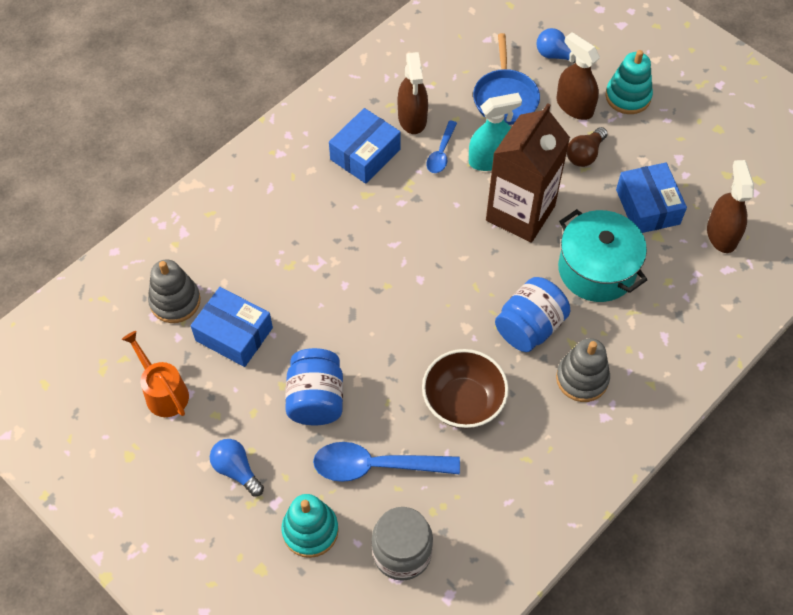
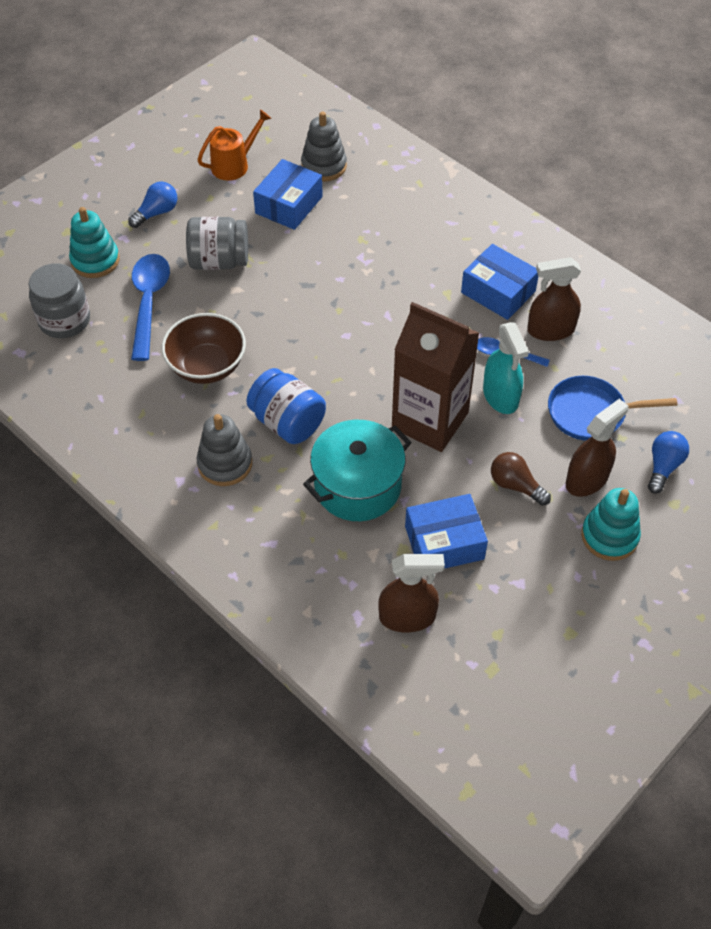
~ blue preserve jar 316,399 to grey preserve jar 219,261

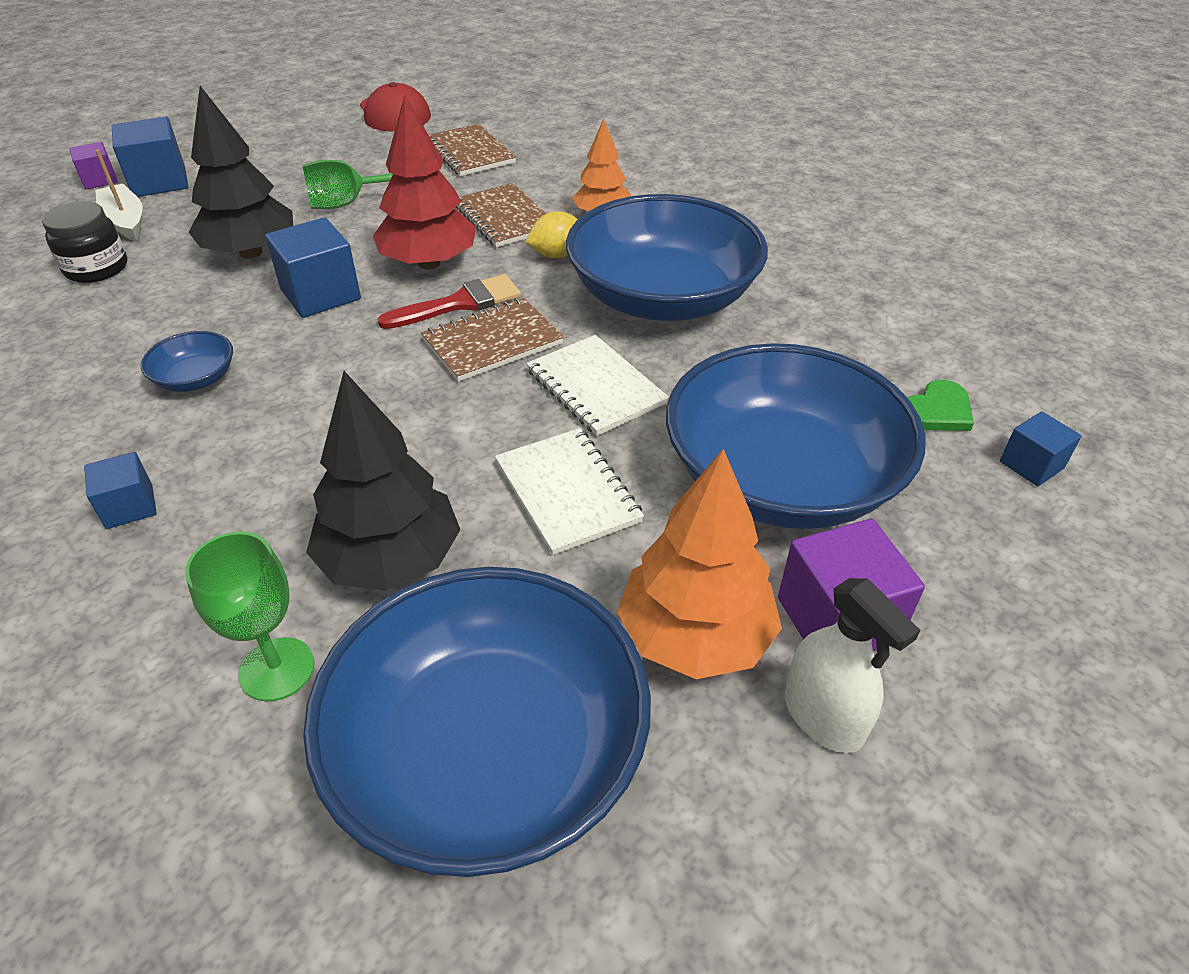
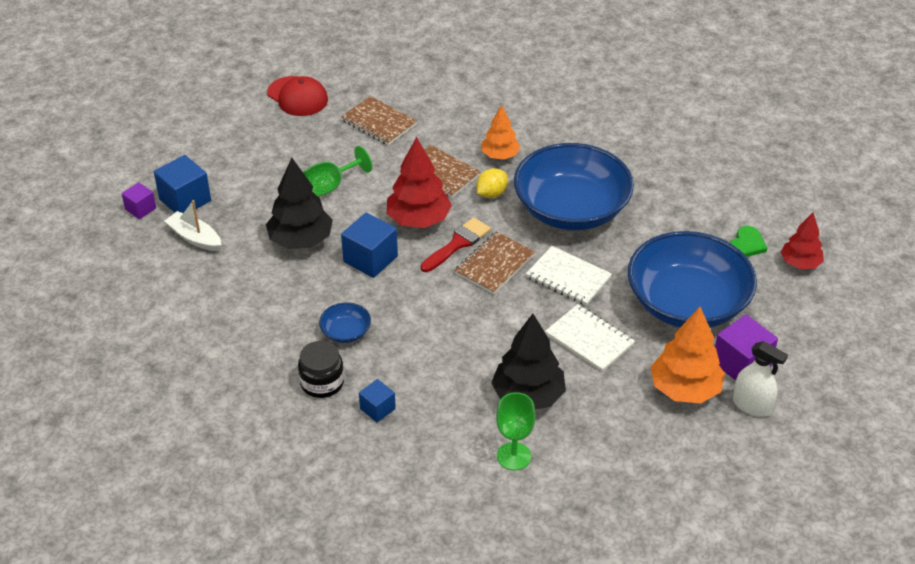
~ black preserve jar 96,268 to 322,383
~ blue block 1031,465 to red fir tree 800,263
- blue deep dish 488,752

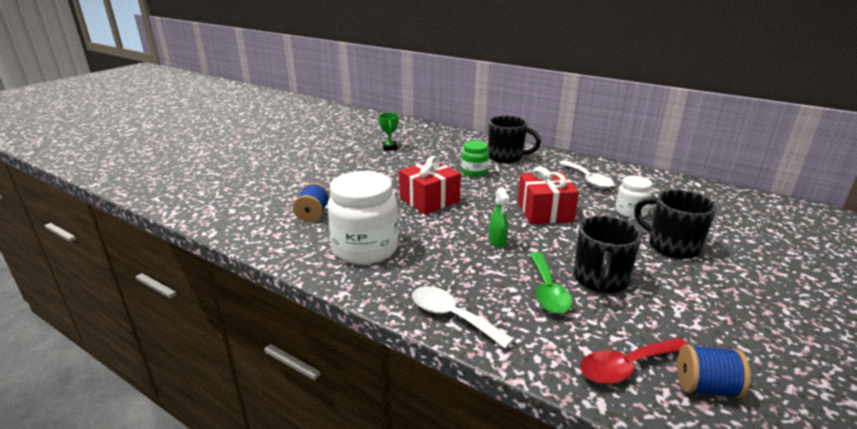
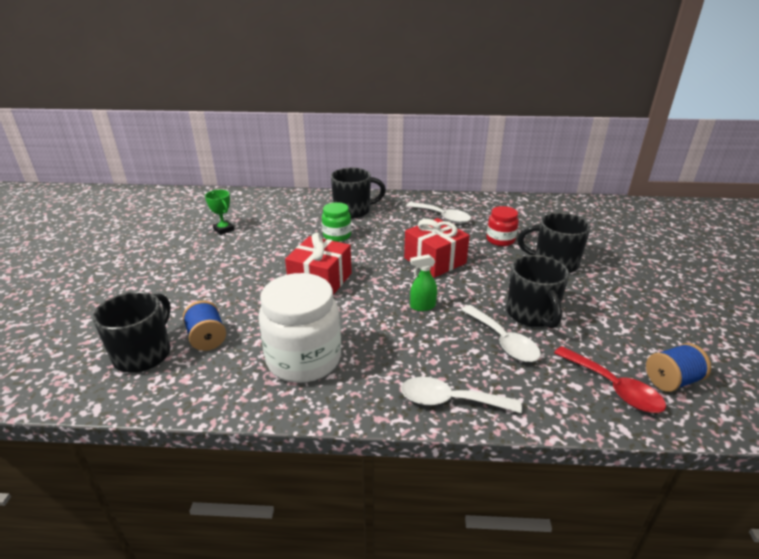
~ white preserve jar 630,212 to red preserve jar 500,240
~ leaf-green spray cleaner 497,242 = 422,306 120 degrees clockwise
~ leaf-green teaspoon 547,291 to white teaspoon 503,341
~ red teaspoon 627,367 = 613,387 75 degrees counterclockwise
+ black mug 144,354

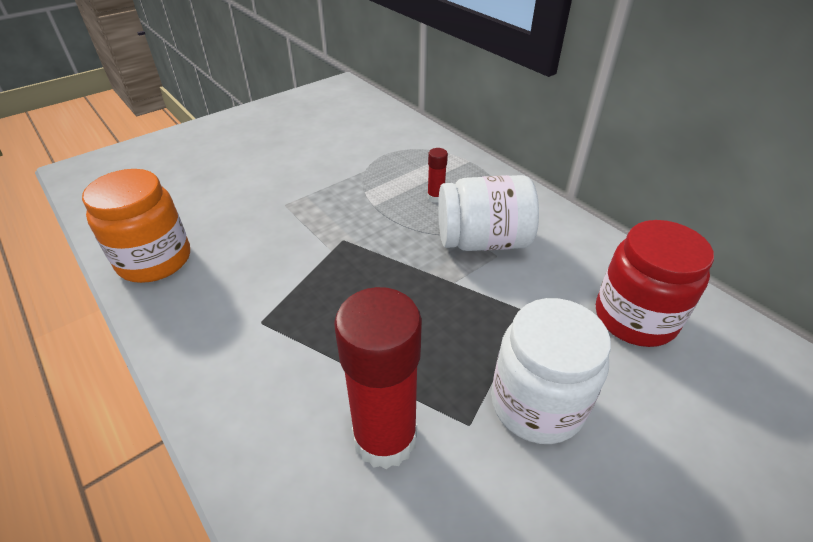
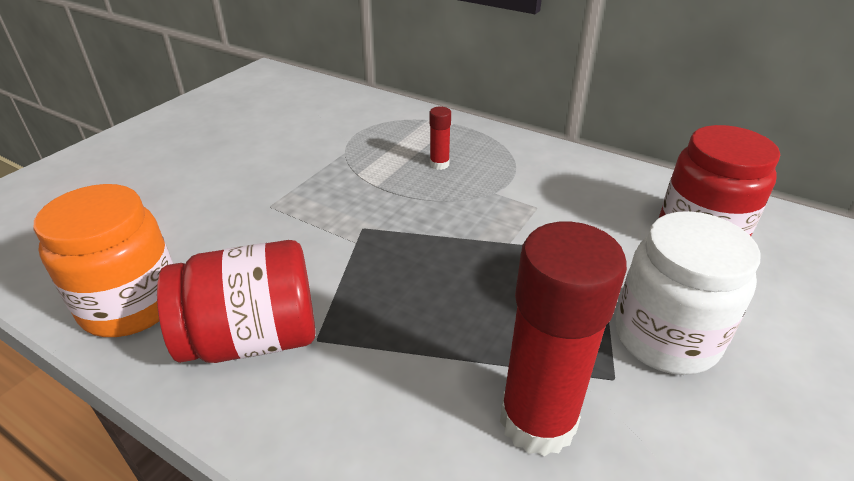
- white preserve jar 483,241
+ red preserve jar 253,338

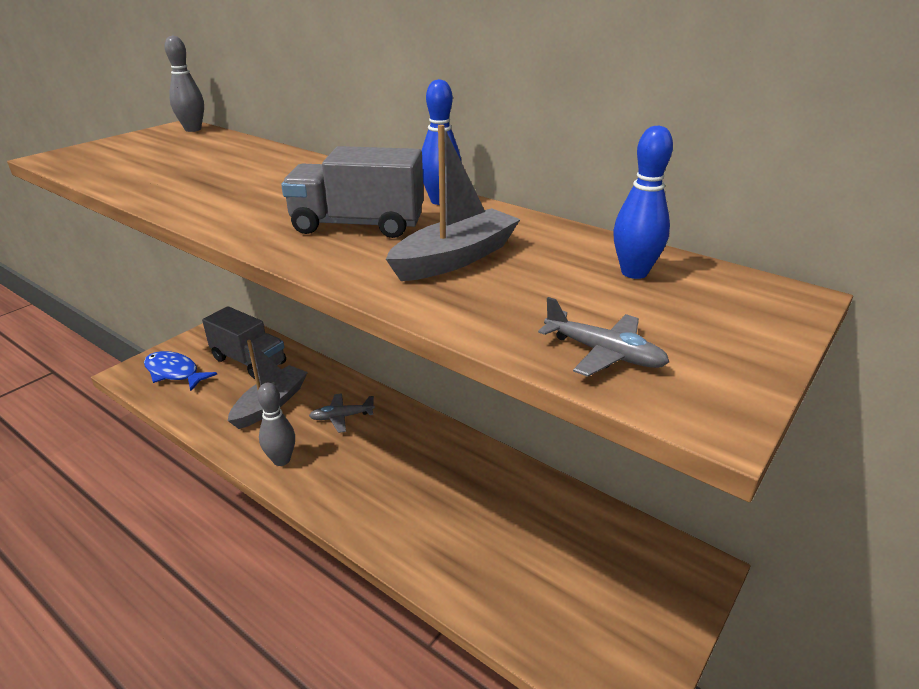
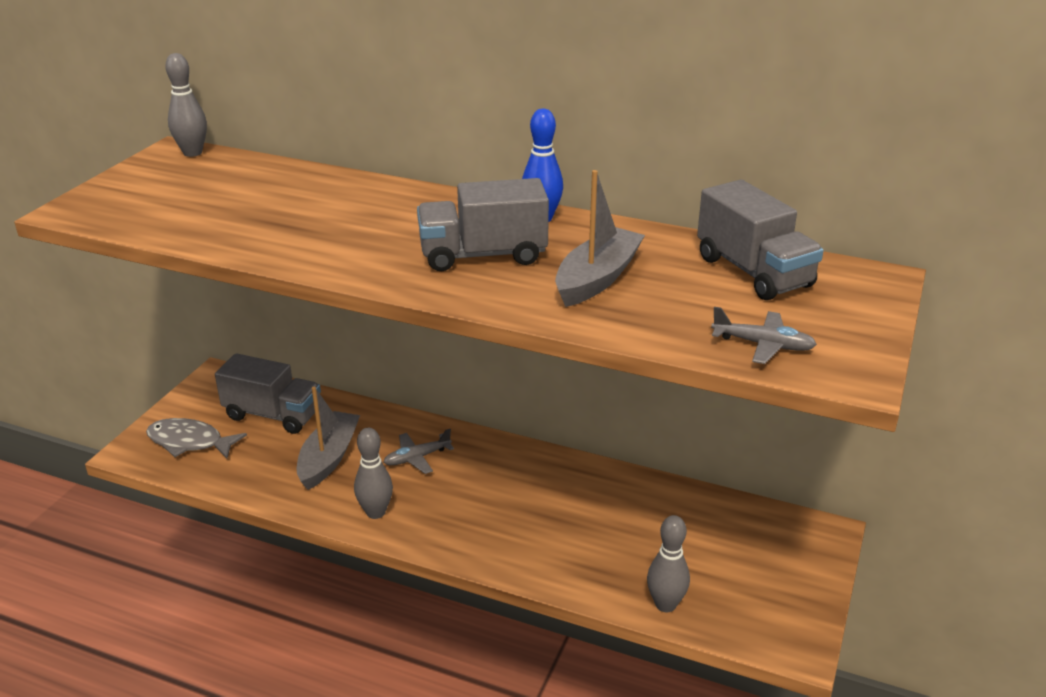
~ blue bowling pin 634,272 to grey lorry 753,272
~ blue toy fish 174,372 to grey toy fish 189,442
+ grey bowling pin 665,604

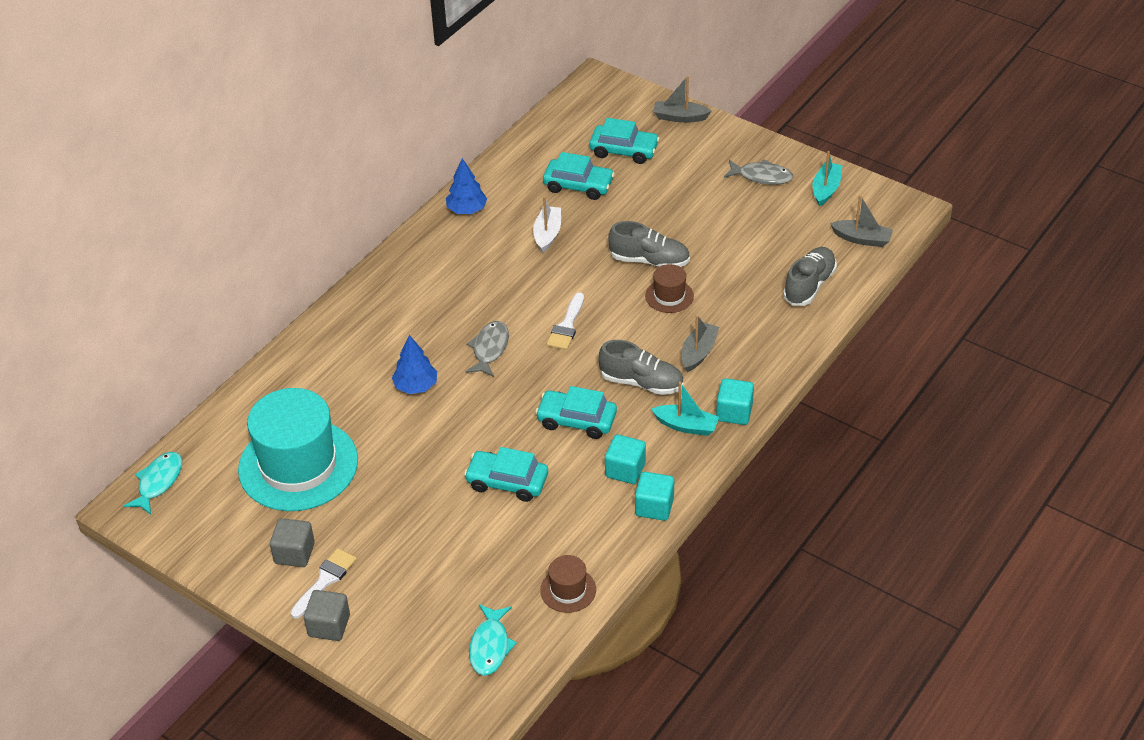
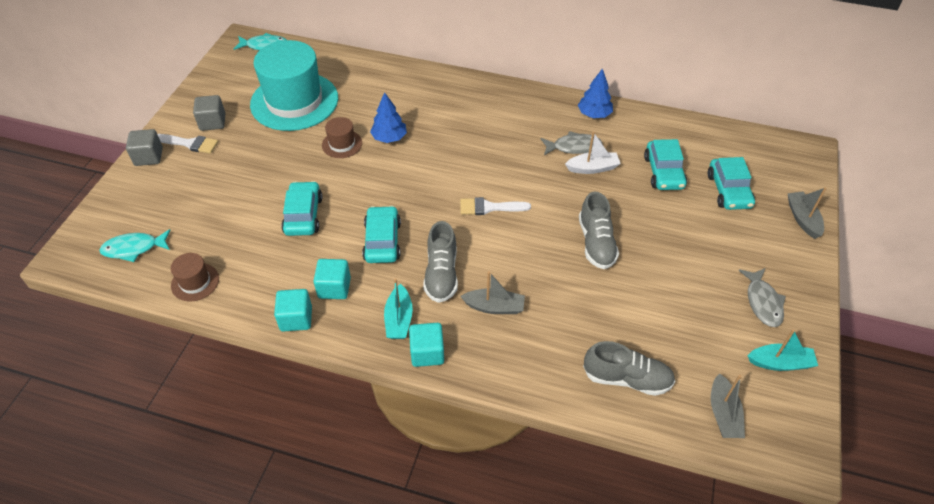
~ russet top hat 669,296 to 342,144
~ grey toy fish 489,349 to 573,147

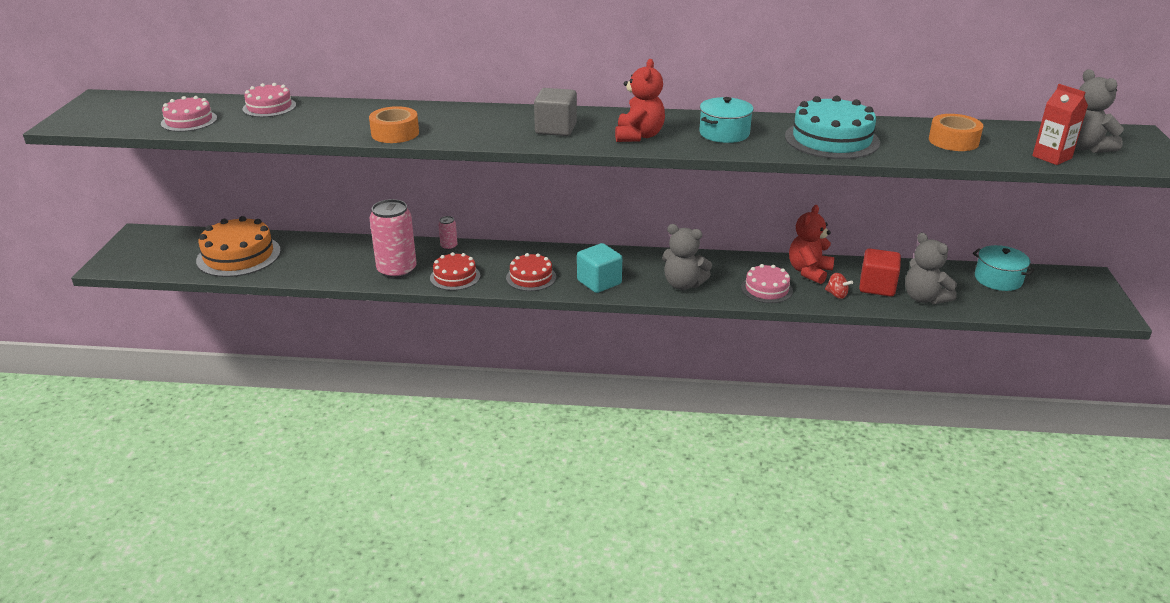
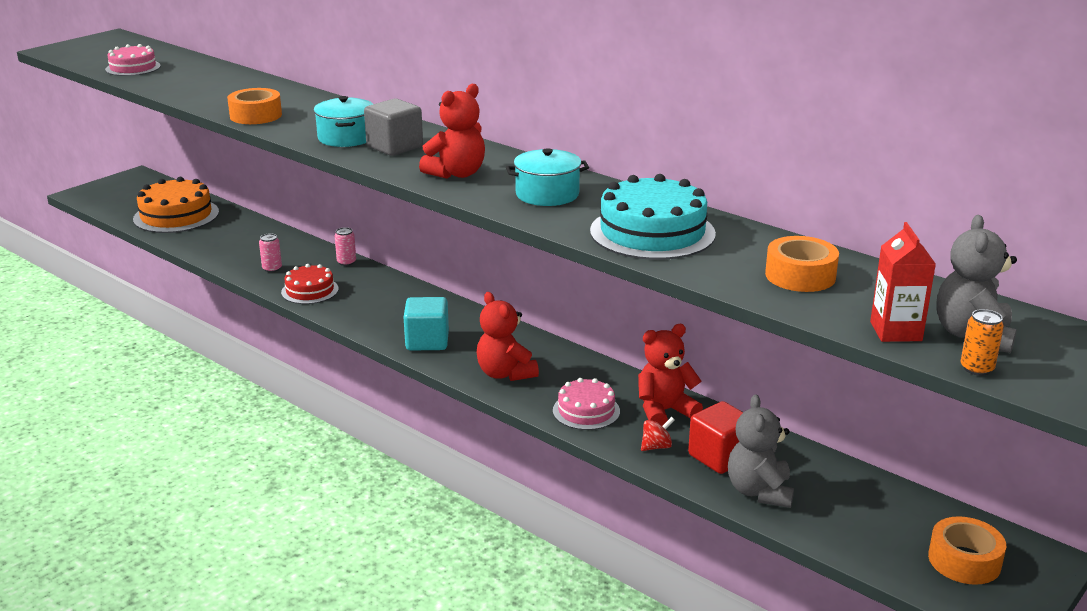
- rosy gateau 269,107
~ rosy can 397,270 = 272,269 x0.45
~ grey teddy bear 683,284 to red teddy bear 505,373
~ teal stockpot 998,279 to 346,137
- red gateau 531,277
~ red whirligig 836,295 = 656,447 105 degrees counterclockwise
+ bright orange can 976,368
+ bright orange roll of tape 964,561

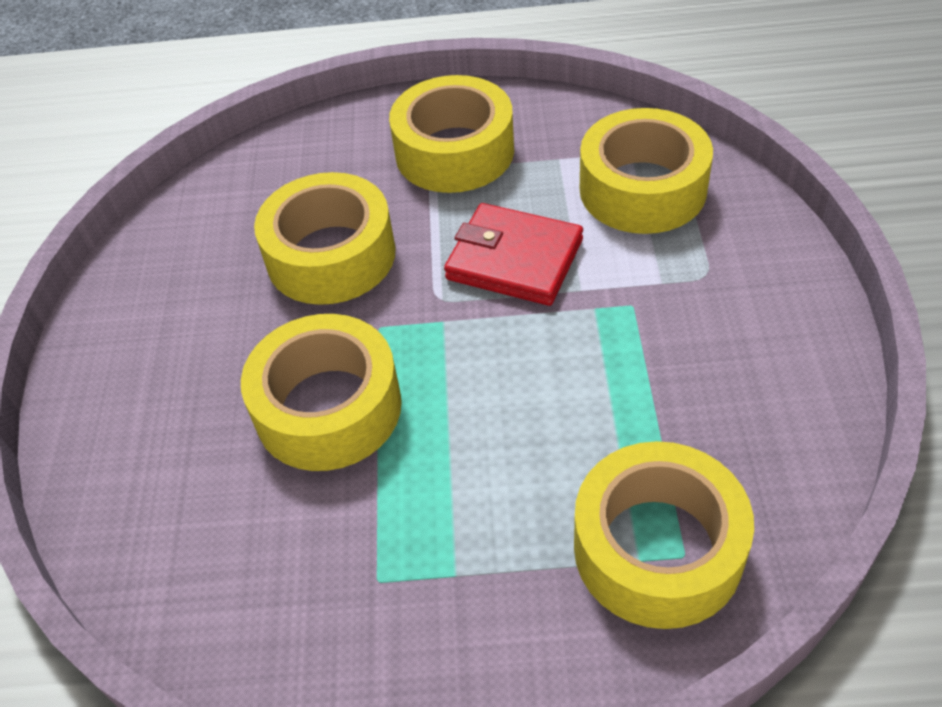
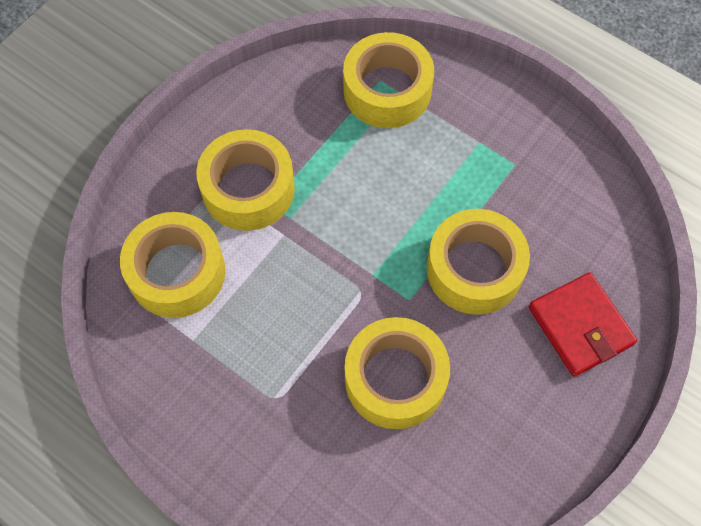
~ golden roll of tape 454,152 to 248,189
~ red wallet 514,259 to 580,326

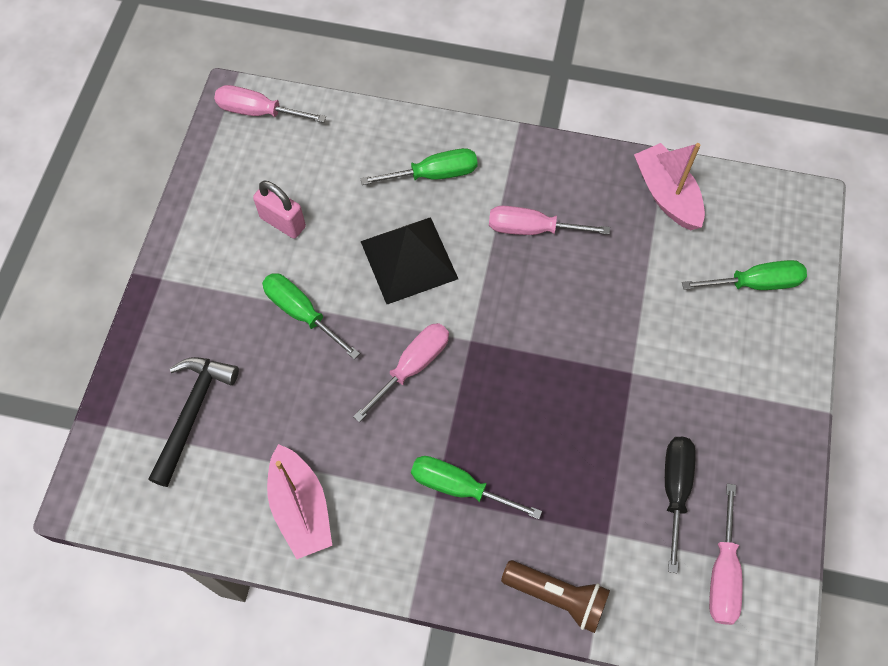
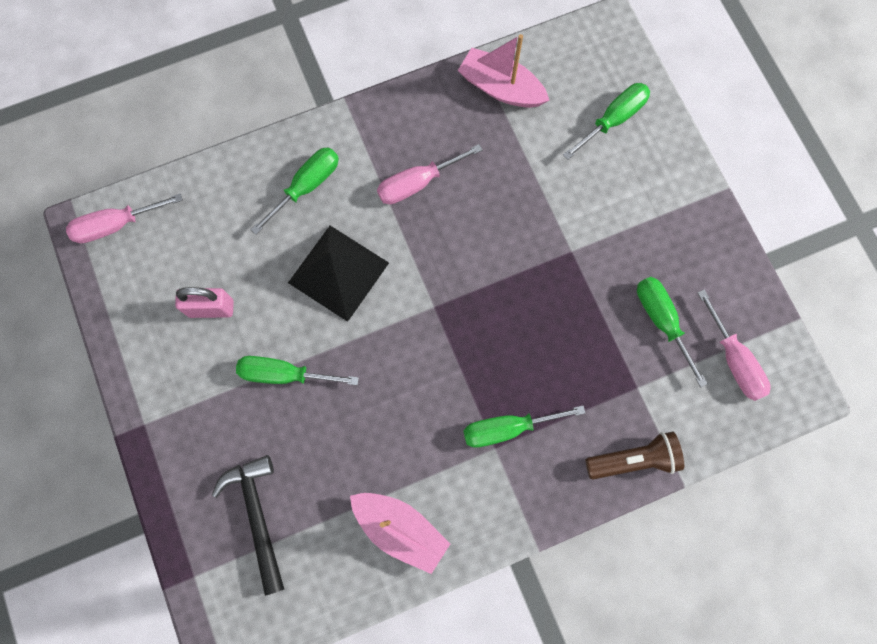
- rosy hand screwdriver 413,366
~ black hand screwdriver 675,490 to leaf-green hand screwdriver 661,321

